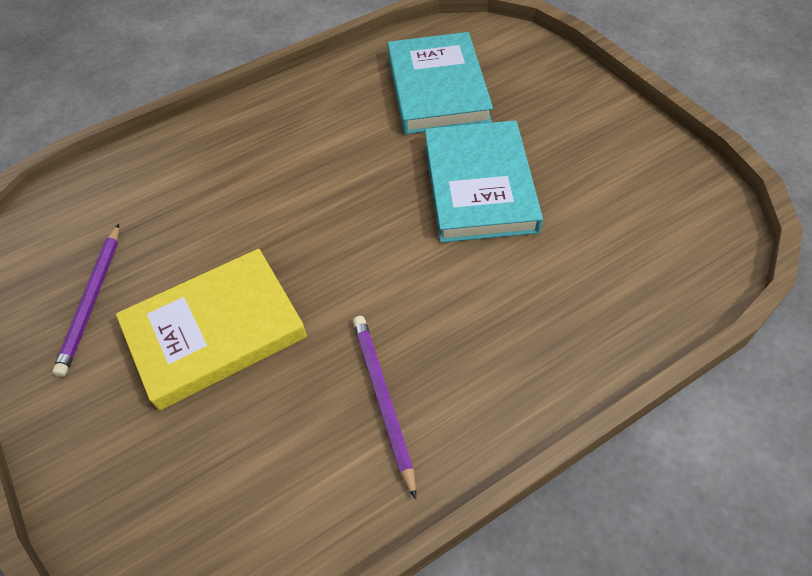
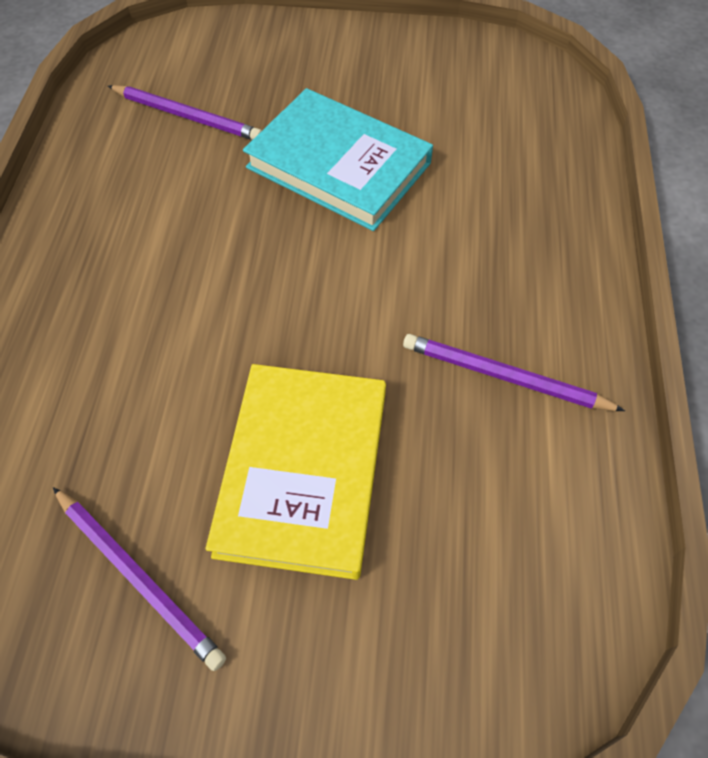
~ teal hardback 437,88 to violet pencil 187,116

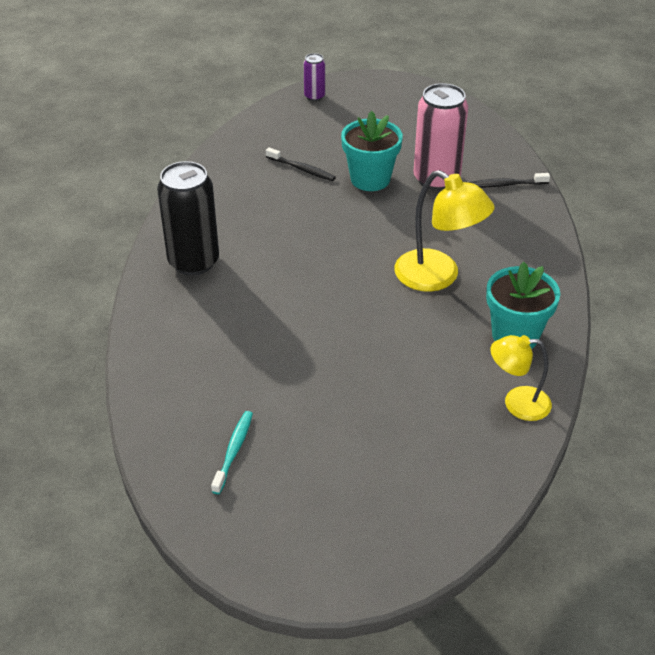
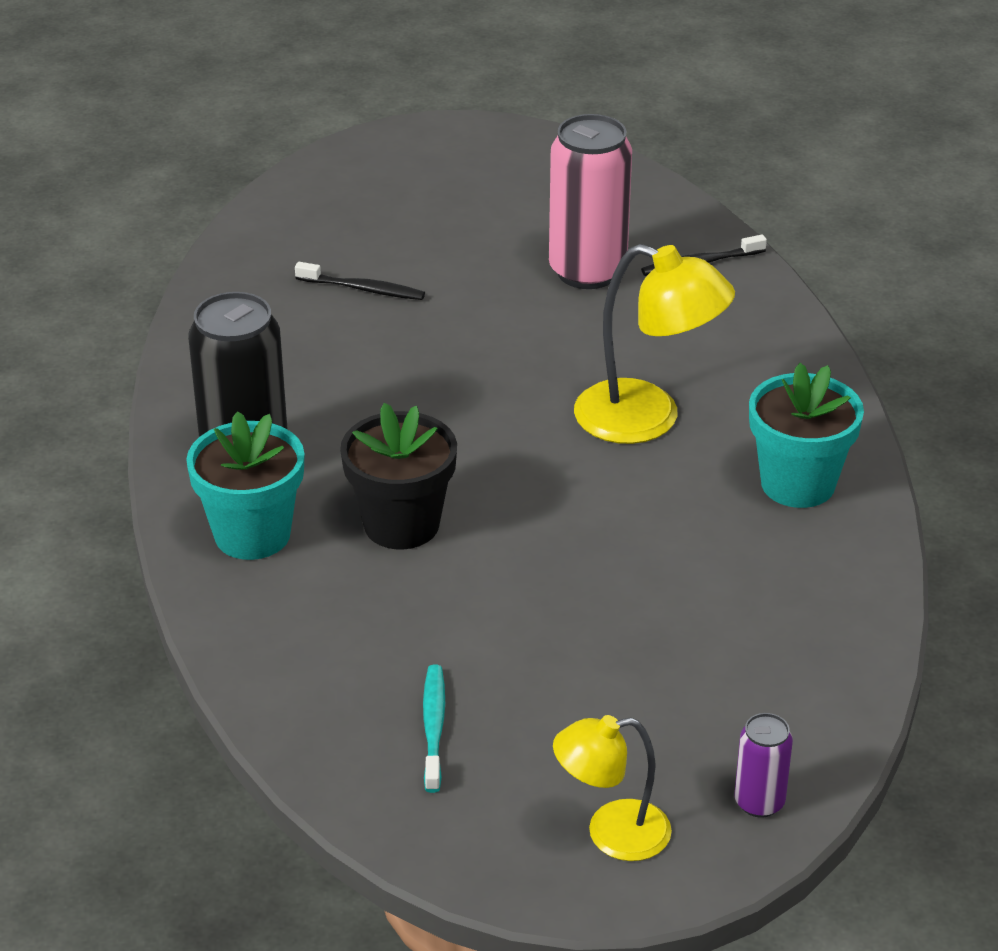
~ violet can 314,96 to 759,802
~ teal flower pot 370,179 to 252,534
~ golden lamp 517,403 to 611,833
+ black flower pot 401,524

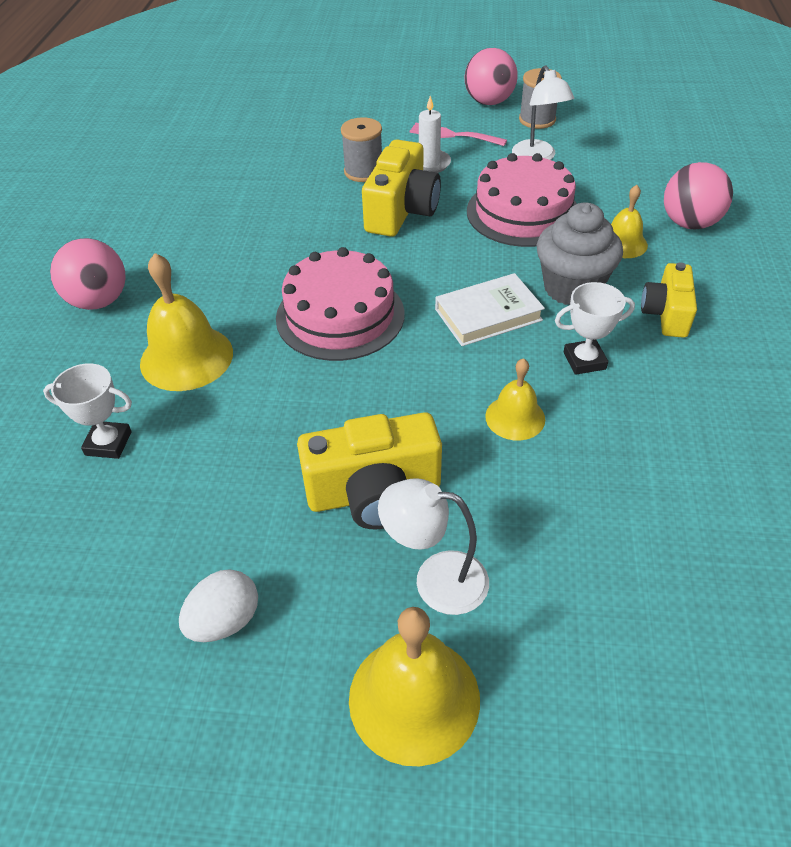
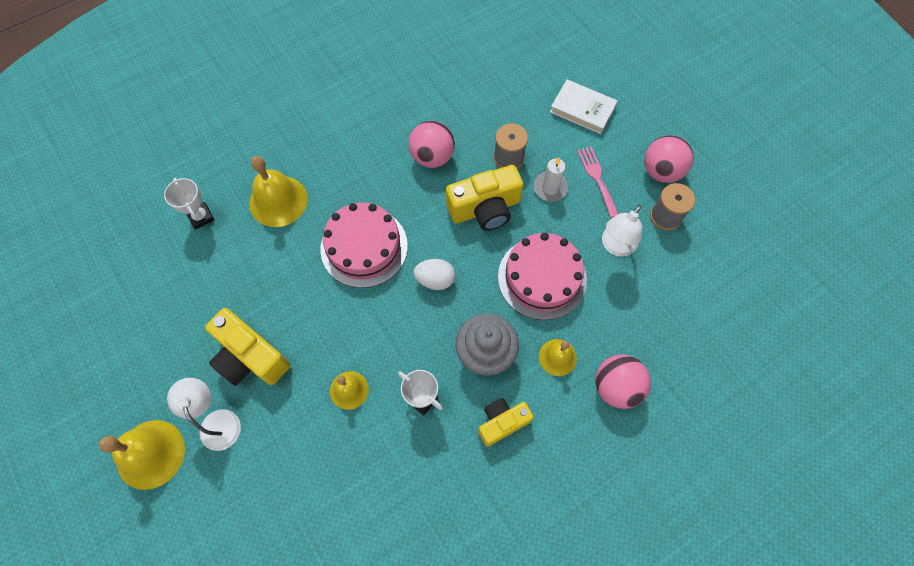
~ rosy play ball 99,301 to 432,157
~ white hardback 488,314 to 582,109
~ white egg 225,621 to 435,280

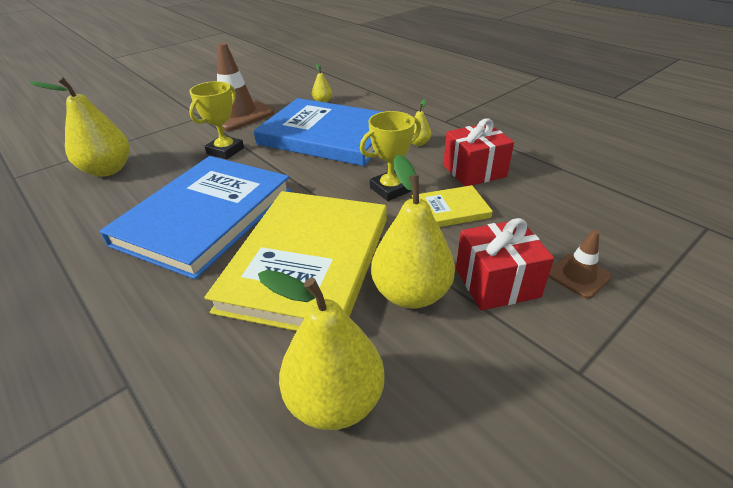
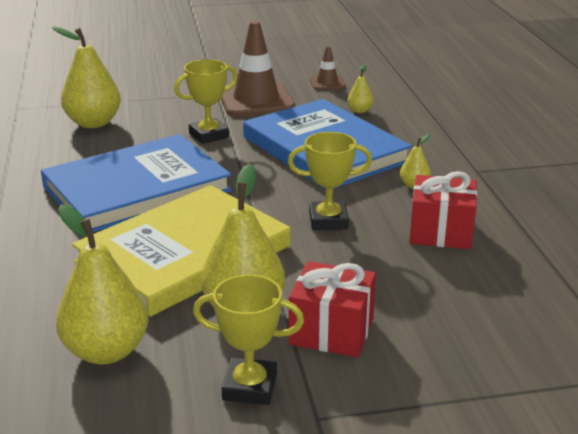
- golden hardback 450,209
~ russet traffic cone 578,275 to 327,83
+ golden prize cup 250,387

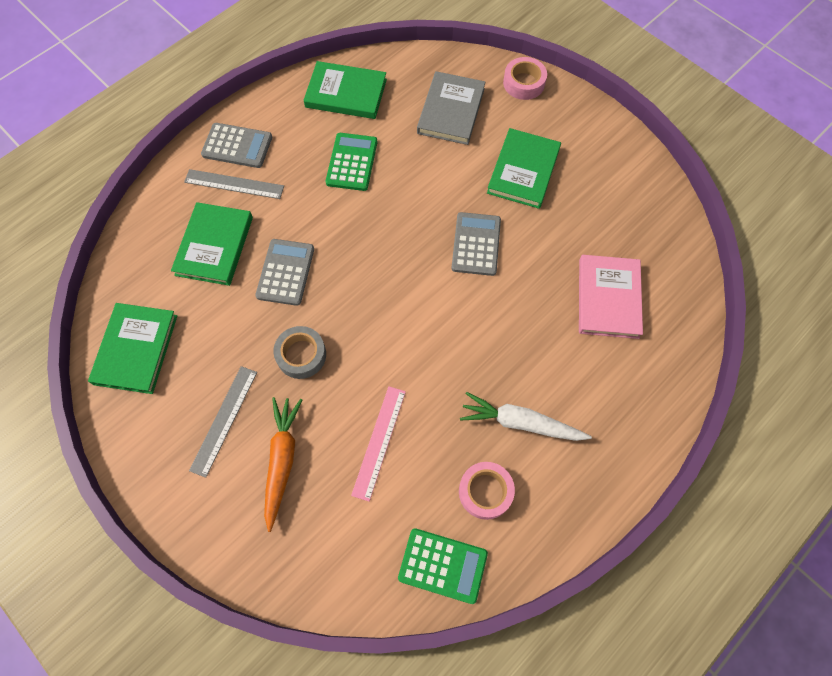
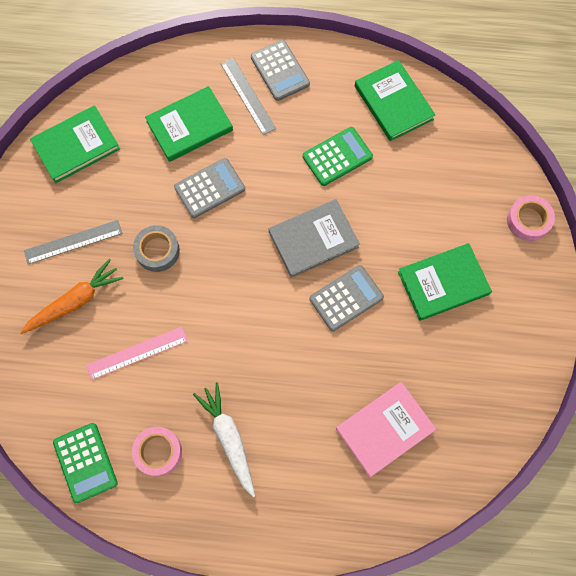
~ grey hardback 451,111 to 313,239

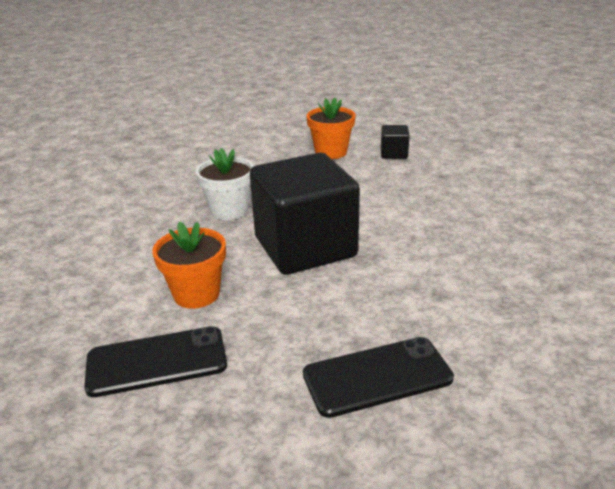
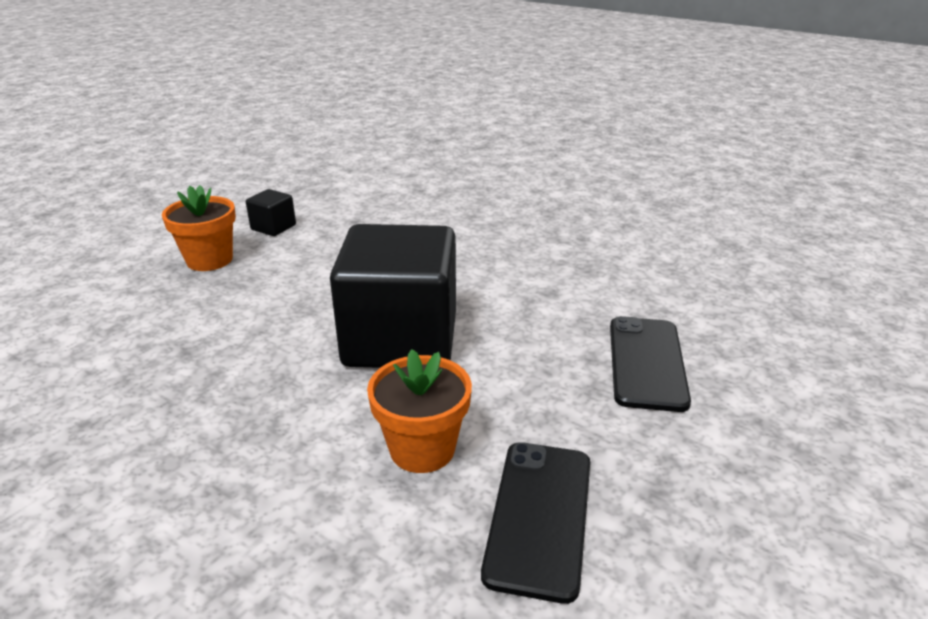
- white flower pot 229,210

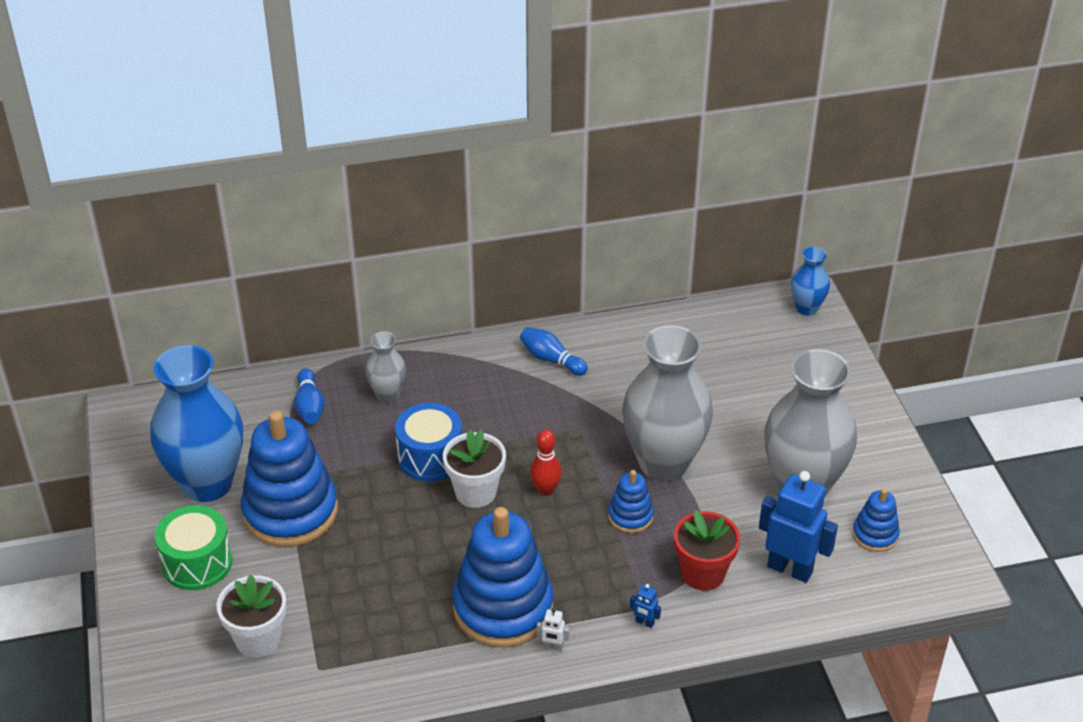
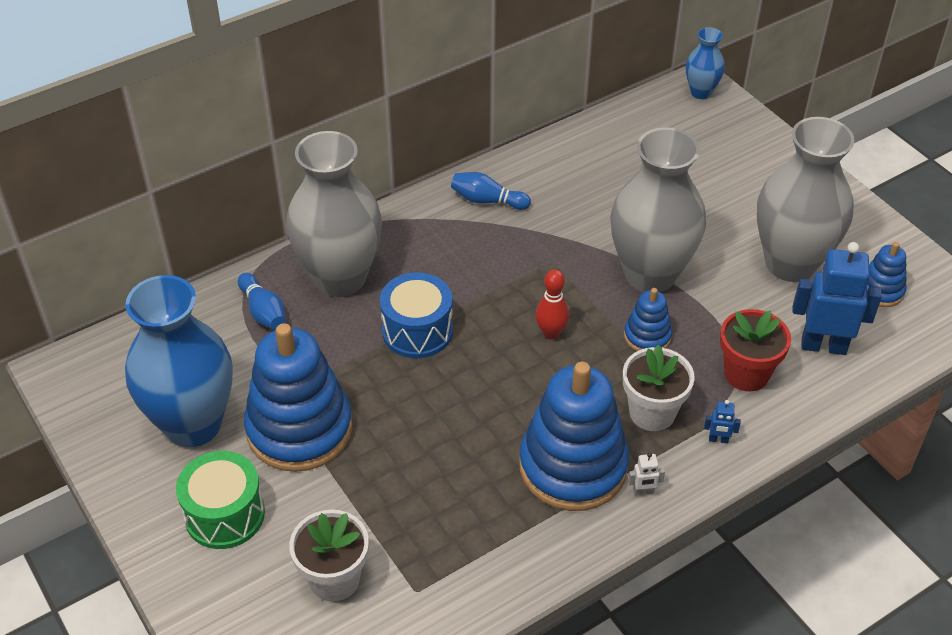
~ grey flower vase 387,394 = 340,278 x2.09
~ white flower pot 475,492 to 652,413

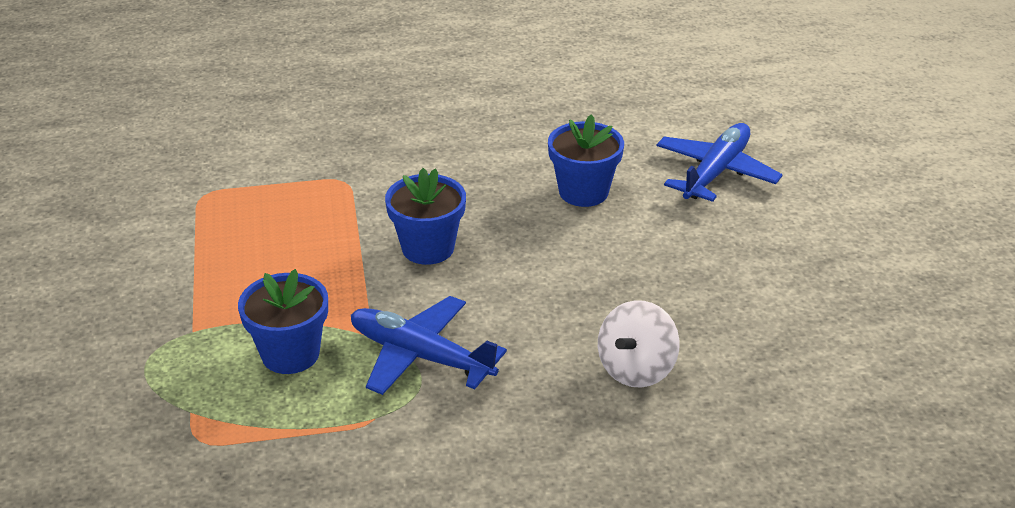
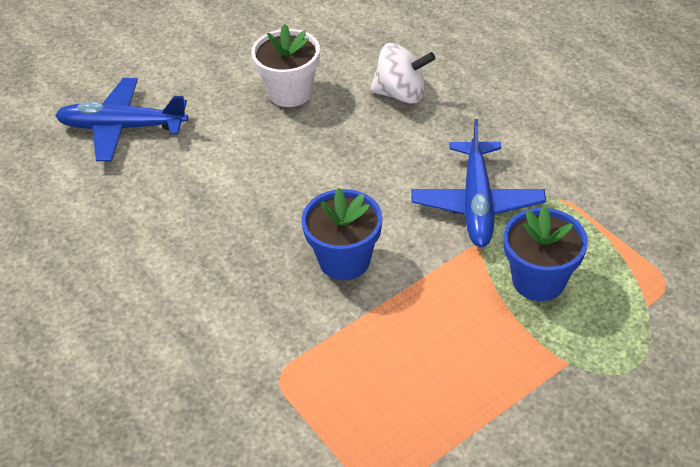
- blue flower pot 583,192
+ white flower pot 290,92

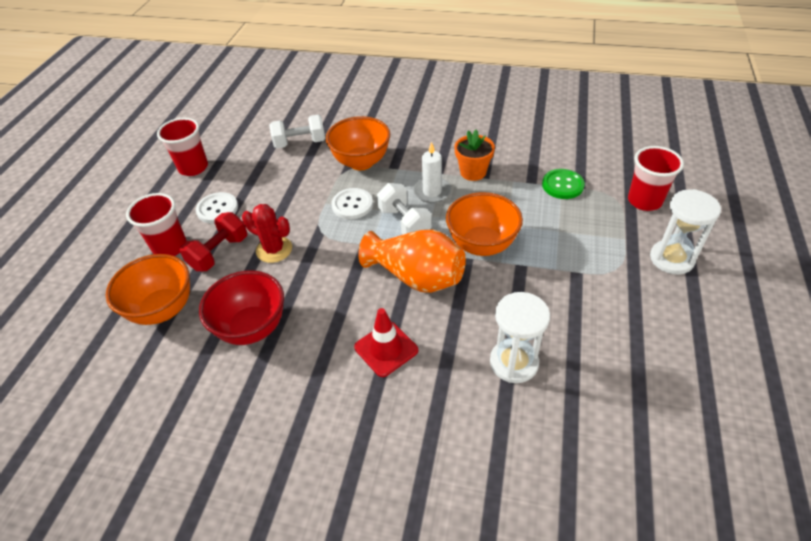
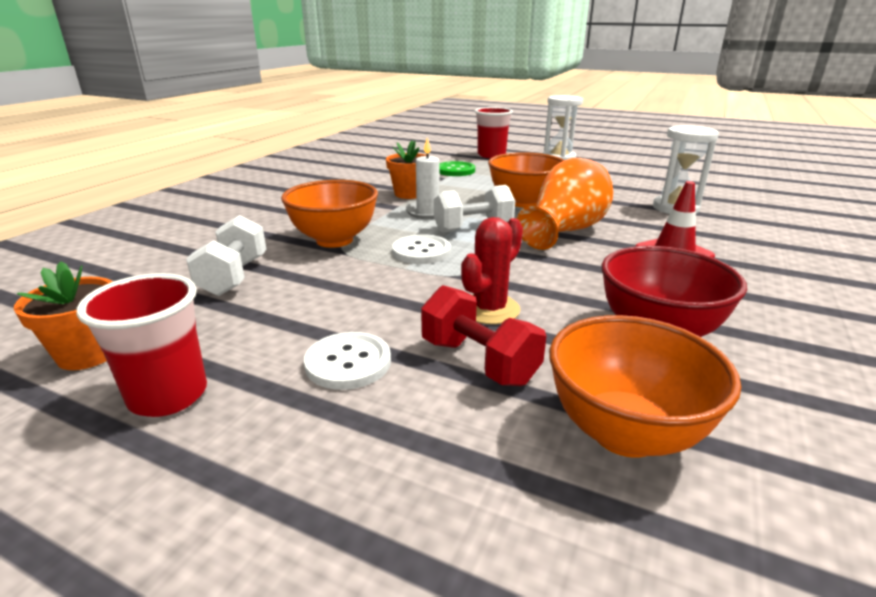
- red cup 170,247
+ bright orange flower pot 88,354

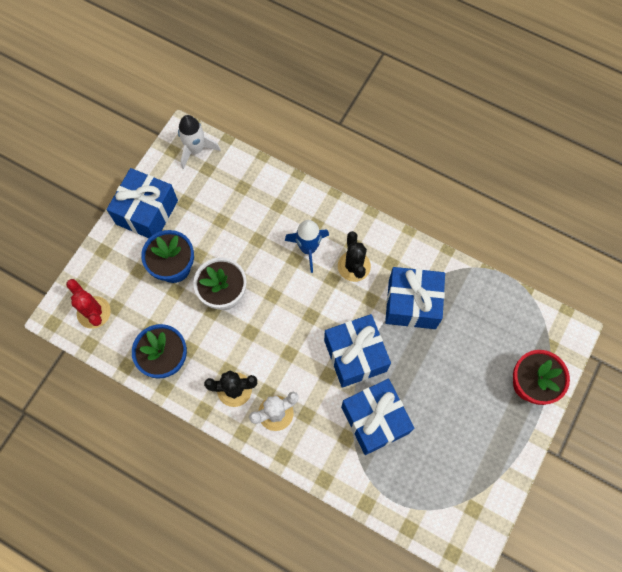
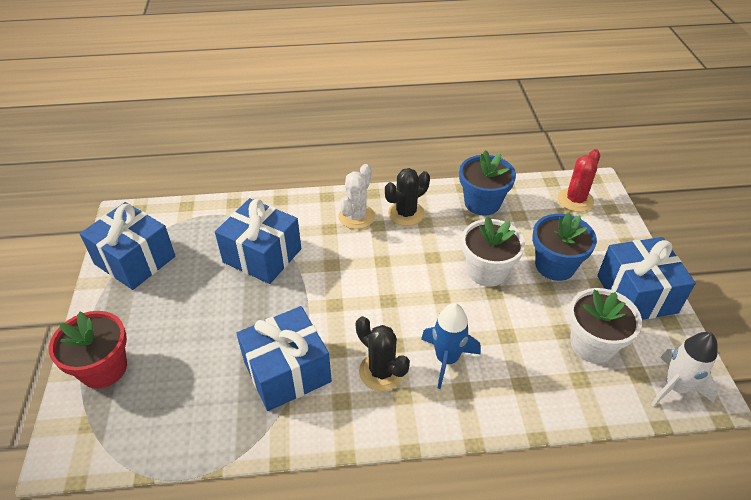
~ red cactus 94,312 = 575,200 75 degrees counterclockwise
~ blue gift 355,355 to 135,260
+ white flower pot 592,344

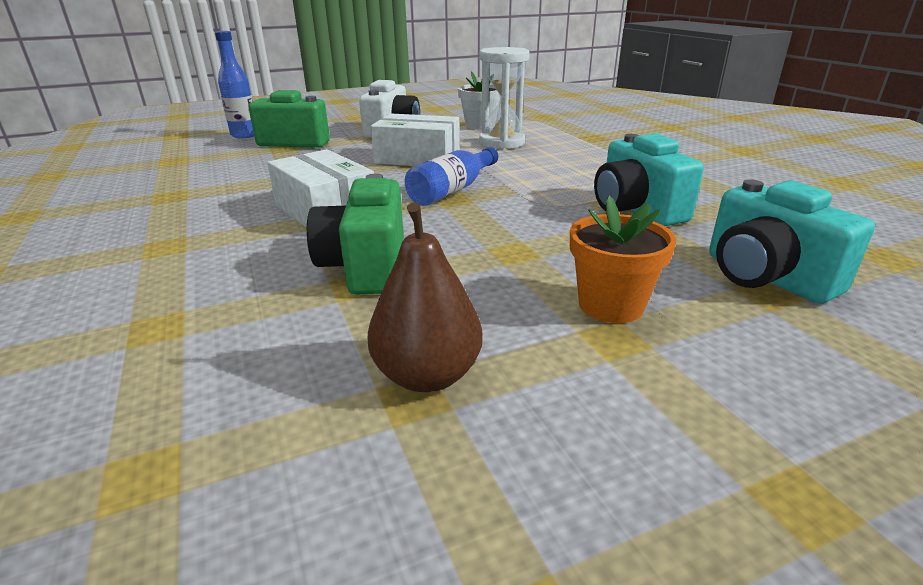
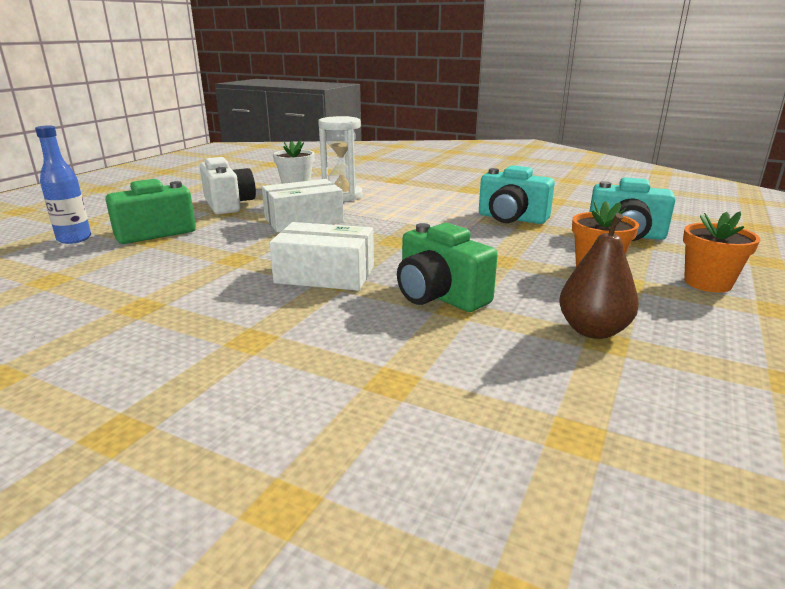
- blue flask 452,190
+ bright orange flower pot 707,283

